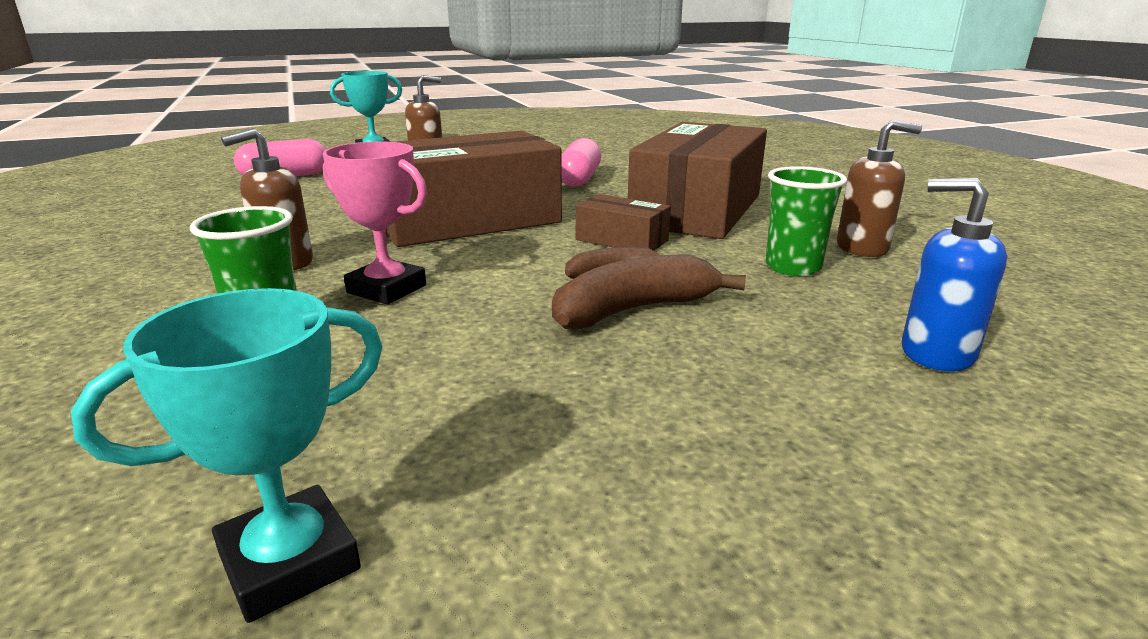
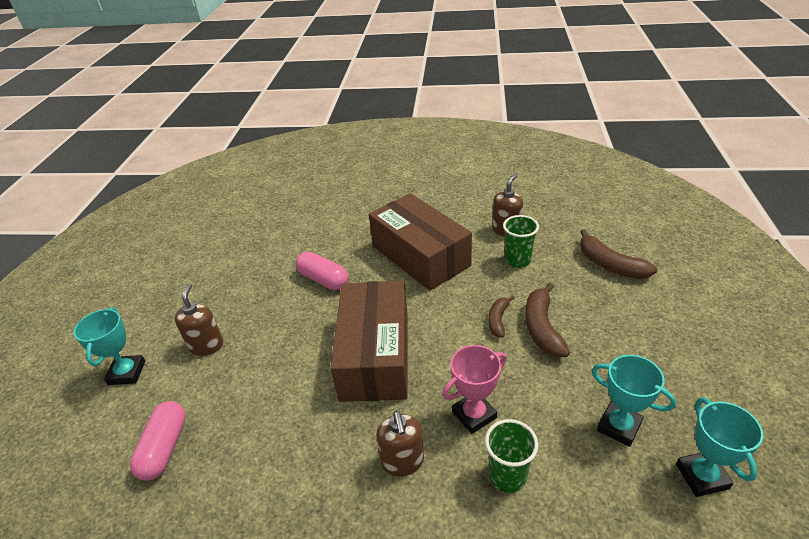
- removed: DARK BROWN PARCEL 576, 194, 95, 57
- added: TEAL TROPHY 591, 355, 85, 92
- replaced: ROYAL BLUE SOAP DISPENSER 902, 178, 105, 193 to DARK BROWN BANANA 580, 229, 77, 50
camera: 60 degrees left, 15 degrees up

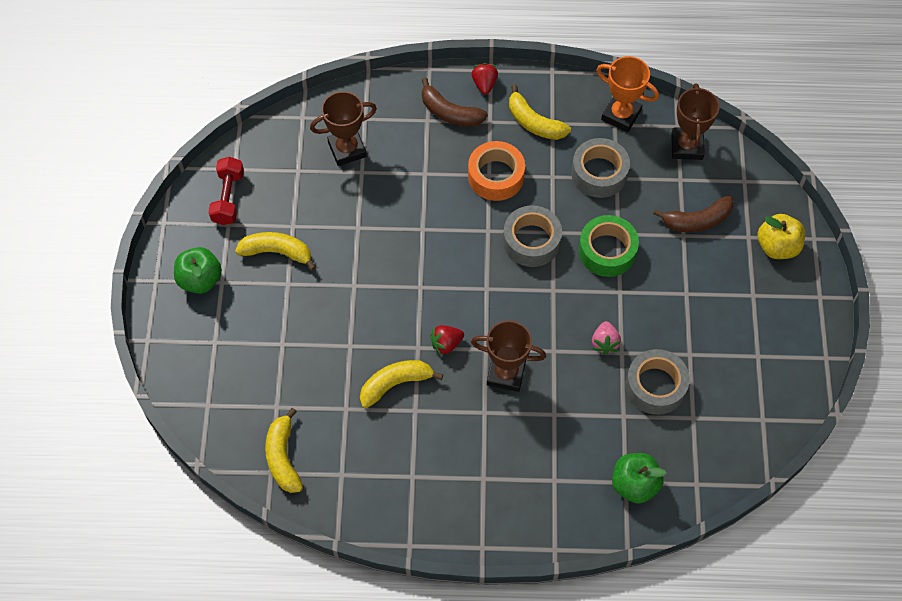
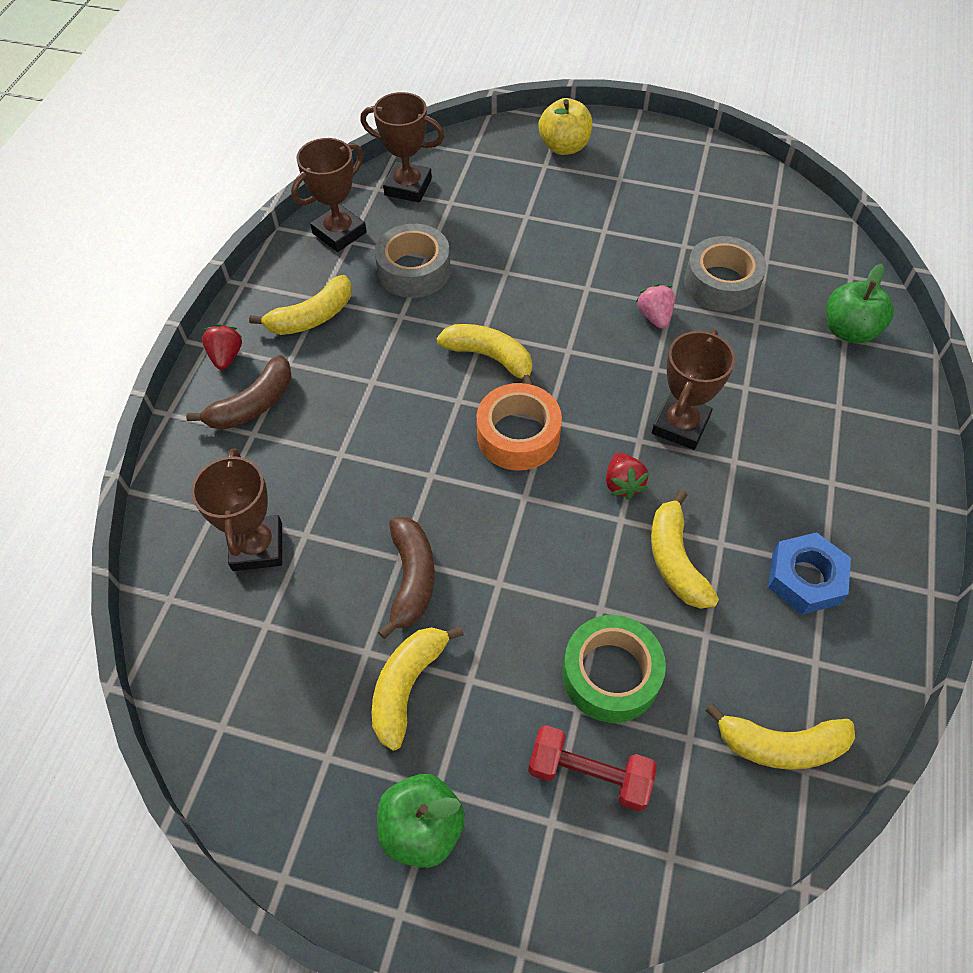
- added: ROYAL BLUE HEXAGON NUT 768, 532, 83, 82
- moved: RED HAND WEIGHT 208, 157, 36, 68 to 528, 725, 129, 86
- moved: ORANGE TAPE 468, 141, 57, 60 to 477, 383, 85, 88
- moved: LEAF-GREEN TAPE 578, 215, 61, 62 to 562, 615, 104, 108
- moved: DARK BROWN BANANA 653, 195, 81, 37 to 378, 517, 57, 122
- replaced: ASH-GREY TAPE 503, 205, 59, 62 to GOLDEN BANANA 437, 324, 96, 61
- recoloured: ORANGE TROPHY 596, 56, 63, 76 to DARK BROWN TROPHY 291, 138, 76, 114
- turned: RED TOY STRAWBERRY 471, 63, 27, 32 = 202, 324, 40, 46 75 degrees clockwise
- turned: PINK TOY STRAWBERRY 592, 321, 29, 34 = 636, 284, 39, 44 120 degrees counterclockwise
camera: 75 degrees left, 5 degrees down

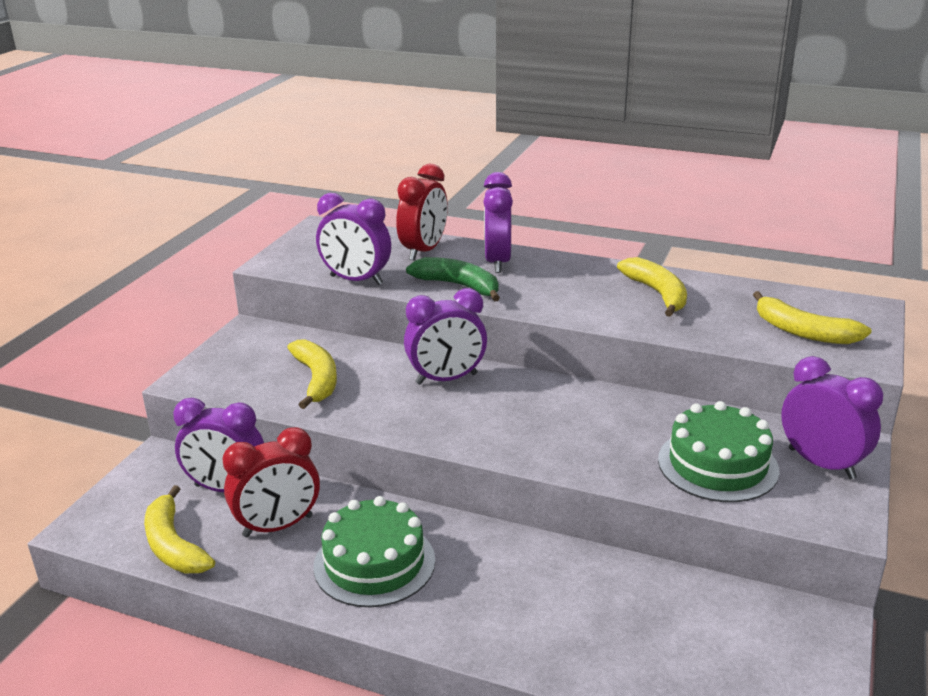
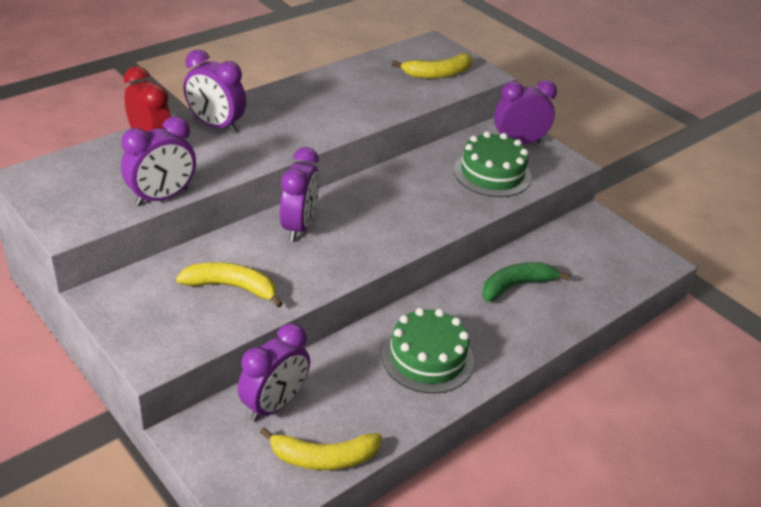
- removed: RED CLOCK 222, 427, 98, 110
- removed: GOLDEN BANANA 617, 257, 70, 60
- moved: LEAF-GREEN BANANA 406, 257, 94, 45 to 482, 262, 89, 40
camera: 65 degrees left, 10 degrees up

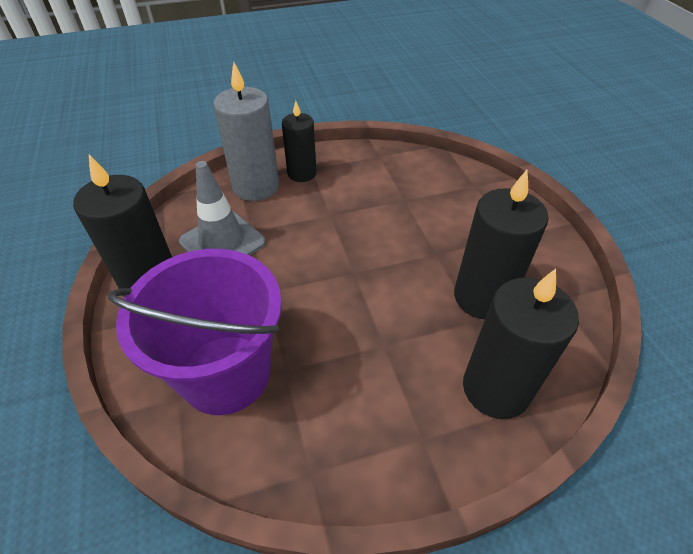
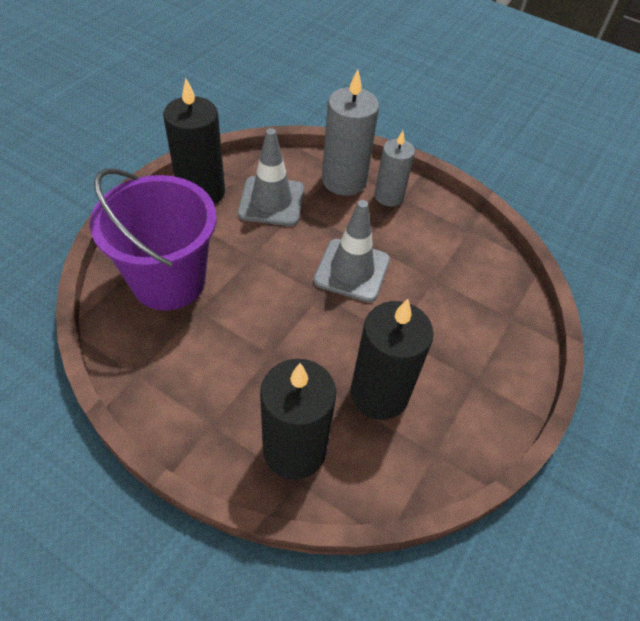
- added: ASH-GREY TRAFFIC CONE 313, 200, 77, 102
- recoloured: BLACK CANDLE 282, 101, 35, 81 to ASH-GREY CANDLE 375, 131, 40, 75
camera: 45 degrees right, 5 degrees up

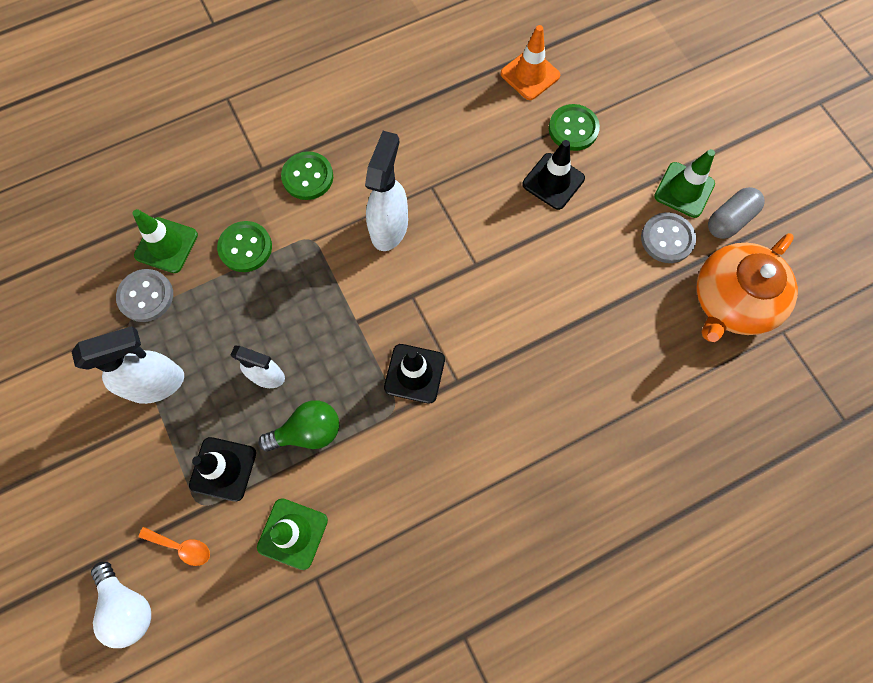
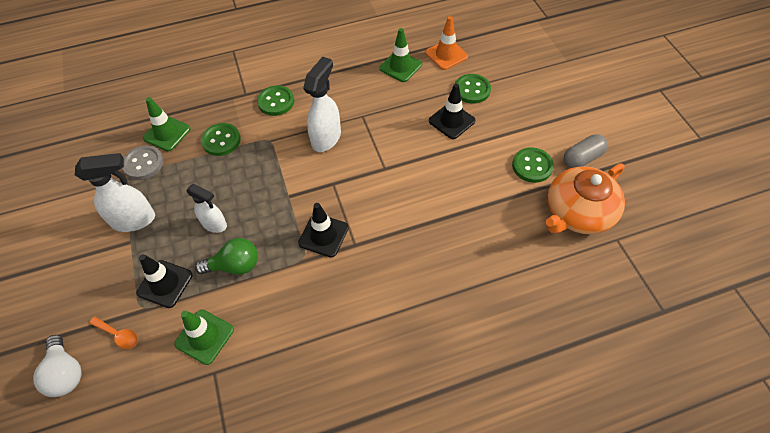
- moved: LEAF-GREEN TRAFFIC CONE 654, 149, 61, 69 to 379, 28, 43, 54
- recoloured: ASH-GREY BUTTON 641, 212, 55, 51 to LEAF-GREEN BUTTON 512, 147, 42, 36
camera: 10 degrees right, 15 degrees down

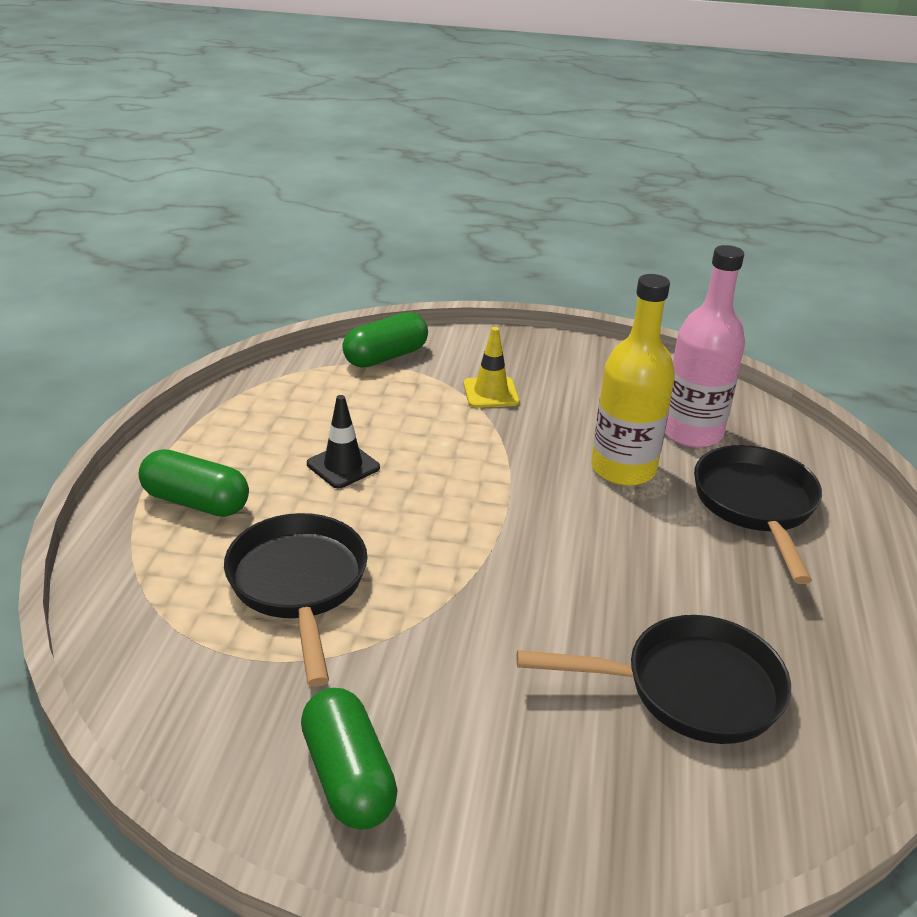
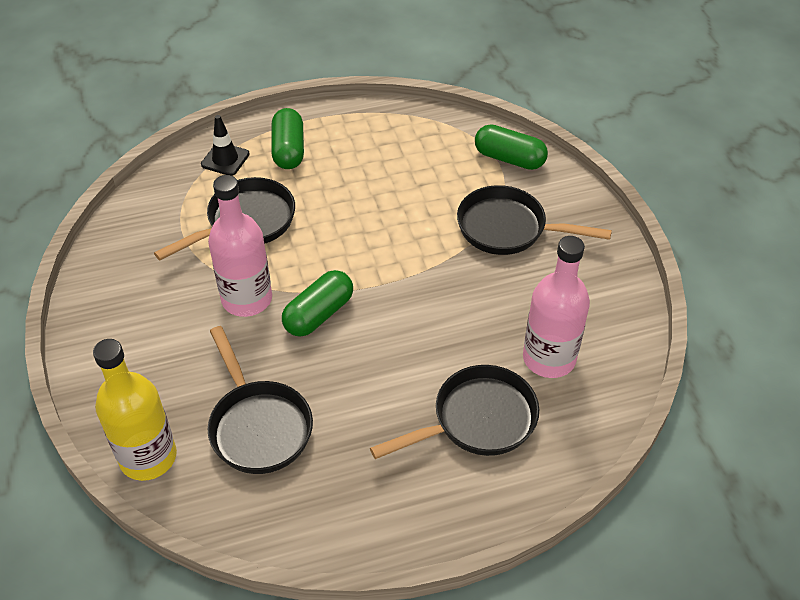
- added: PINK FLASK 208, 175, 64, 142
- moved: LEAF-GREEN CAPSULE 301, 688, 97, 141 to 282, 270, 71, 67
- moved: BLACK TRAFFIC CONE 307, 395, 73, 93 to 201, 115, 49, 61
- moved: GOLDEN FLASK 591, 274, 84, 212 to 93, 339, 84, 142
- replaced: GOLDEN TRAFFIC CONE 464, 327, 55, 81 to BLACK SKILLET 457, 185, 155, 70
camera: 65 degrees right, 15 degrees up

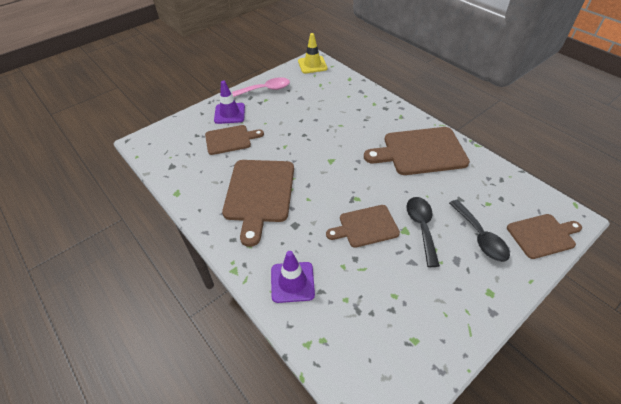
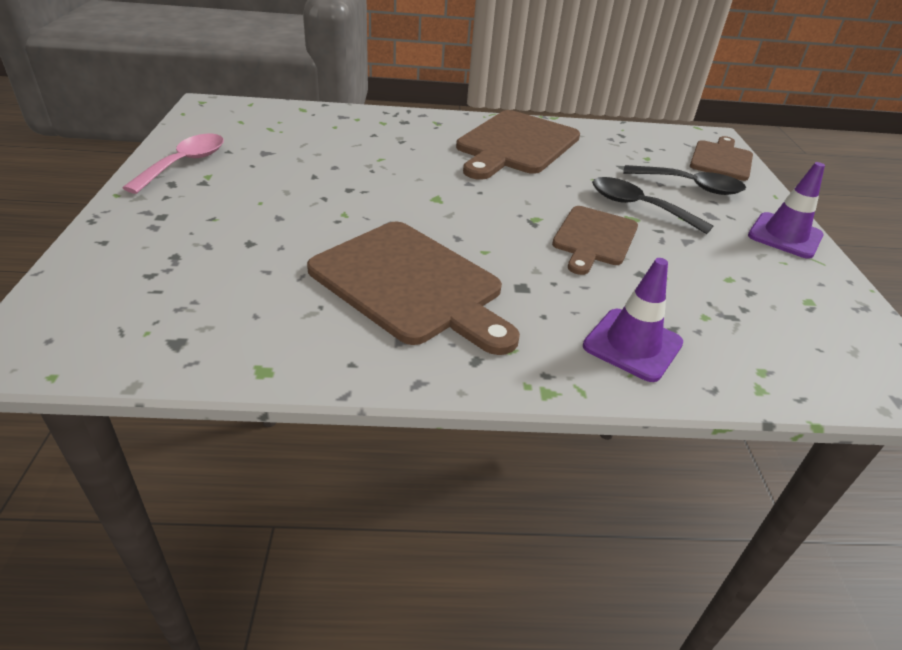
- removed: DARK BROWN BREAD BOARD 205, 125, 59, 30
- removed: GOLDEN TRAFFIC CONE 298, 33, 30, 40
- moved: PURPLE TRAFFIC CONE 214, 80, 31, 44 to 748, 162, 77, 97
camera: 55 degrees left, 10 degrees down

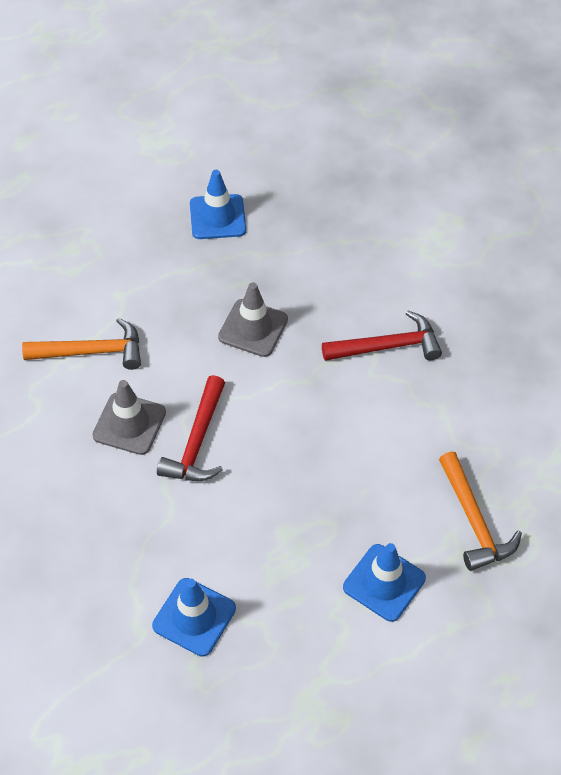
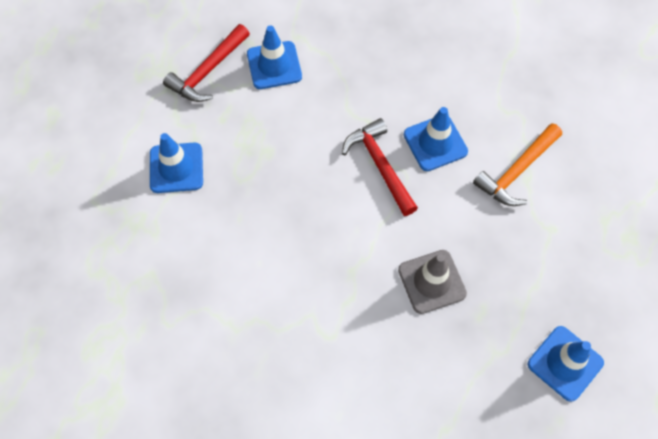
- removed: ORANGE HAMMER 439, 451, 83, 120
- moved: RED HAMMER 322, 311, 120, 50 to 163, 24, 87, 78
- recoloured: ASH-GREY TRAFFIC CONE 92, 380, 74, 75 to ROYAL BLUE TRAFFIC CONE 404, 107, 64, 64
camera: 140 degrees right, 10 degrees up

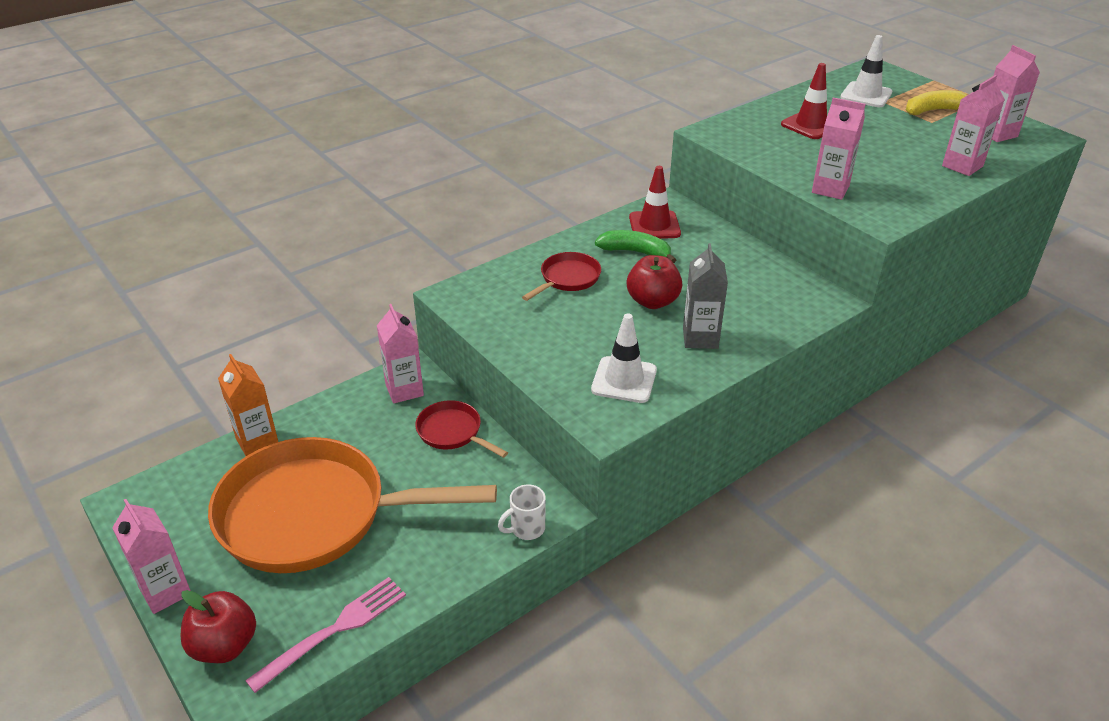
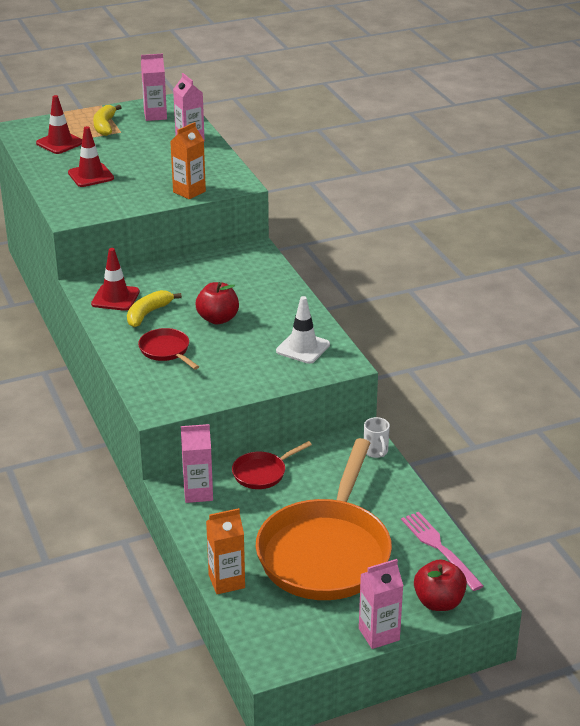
- removed: ASH-GREY JUICE CARTON 683, 243, 45, 106
- recoloured: LEAF-GREEN BANANA 595, 230, 81, 33 to GOLDEN BANANA 127, 290, 55, 37
- recoloured: PINK JUICE CARTON 812, 98, 54, 102 to ORANGE JUICE CARTON 170, 122, 36, 77
- recoloured: SNOW-WHITE TRAFFIC CONE 840, 35, 52, 72 to RED TRAFFIC CONE 36, 95, 46, 59
camera: 75 degrees left, 5 degrees down

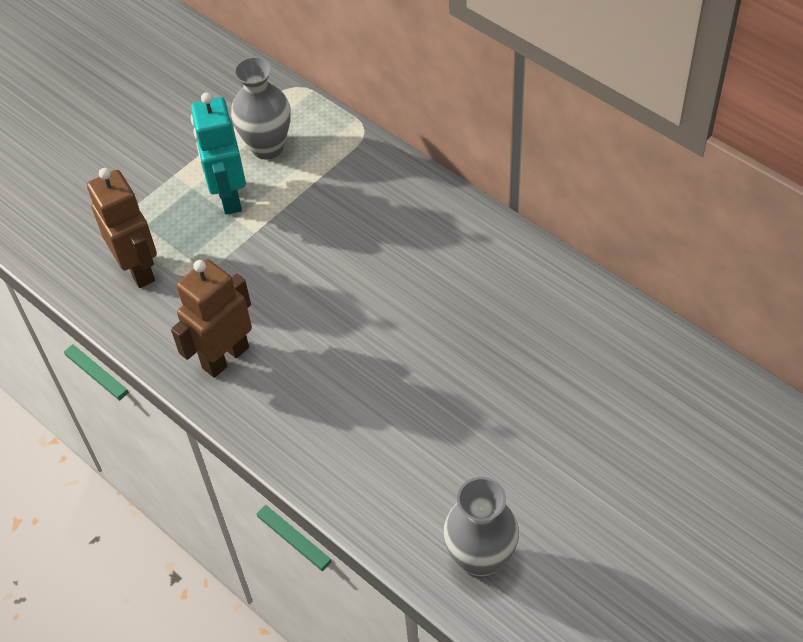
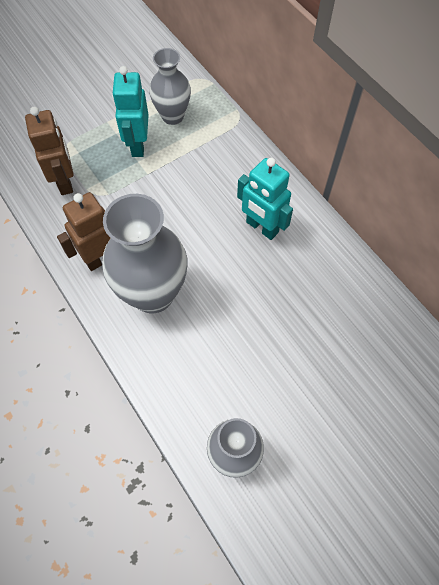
- added: ASH-GREY FLOWER VASE 102, 194, 85, 119
- added: TEAL ROBOT FIGURE 237, 158, 56, 82
camera: 10 degrees right, 10 degrees up

